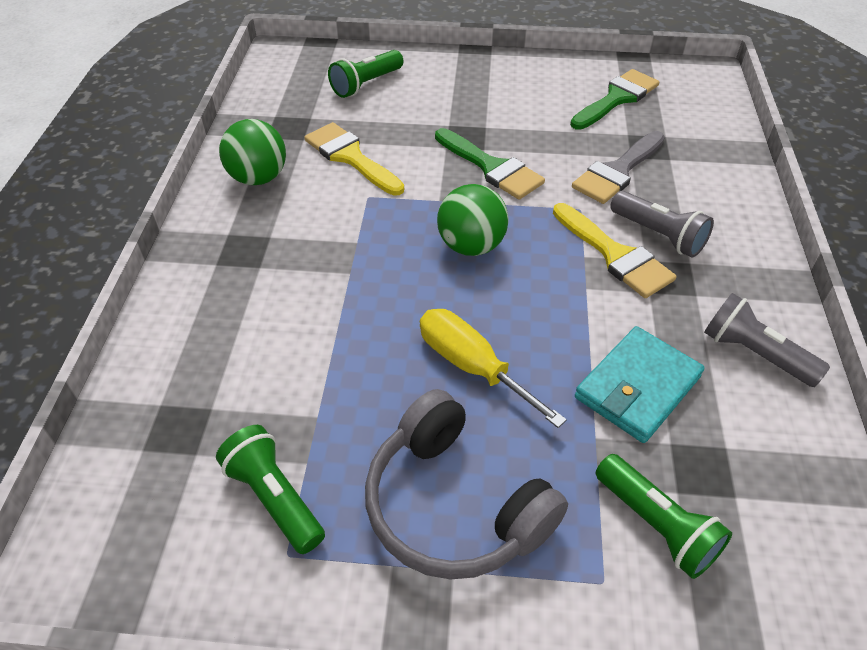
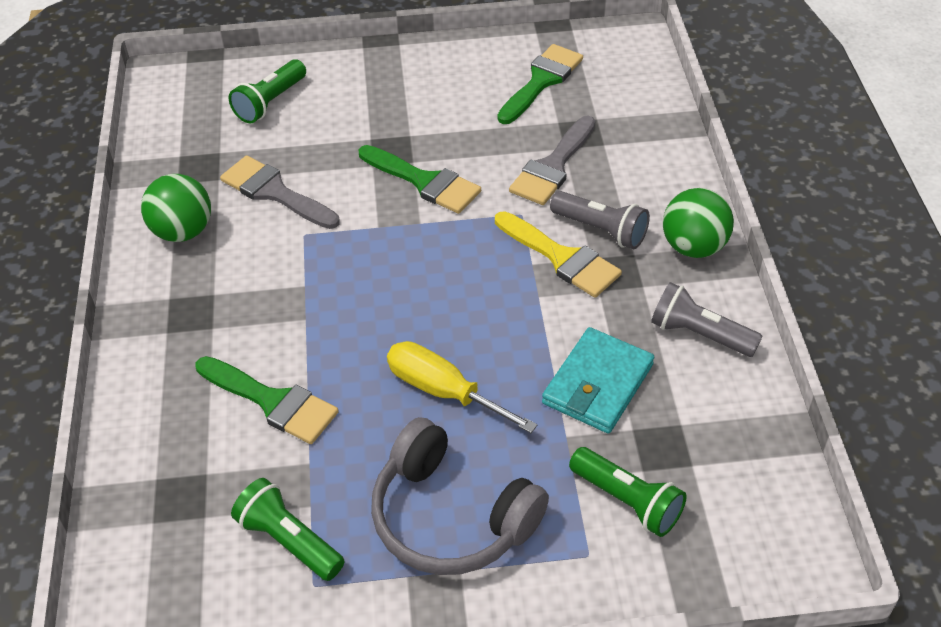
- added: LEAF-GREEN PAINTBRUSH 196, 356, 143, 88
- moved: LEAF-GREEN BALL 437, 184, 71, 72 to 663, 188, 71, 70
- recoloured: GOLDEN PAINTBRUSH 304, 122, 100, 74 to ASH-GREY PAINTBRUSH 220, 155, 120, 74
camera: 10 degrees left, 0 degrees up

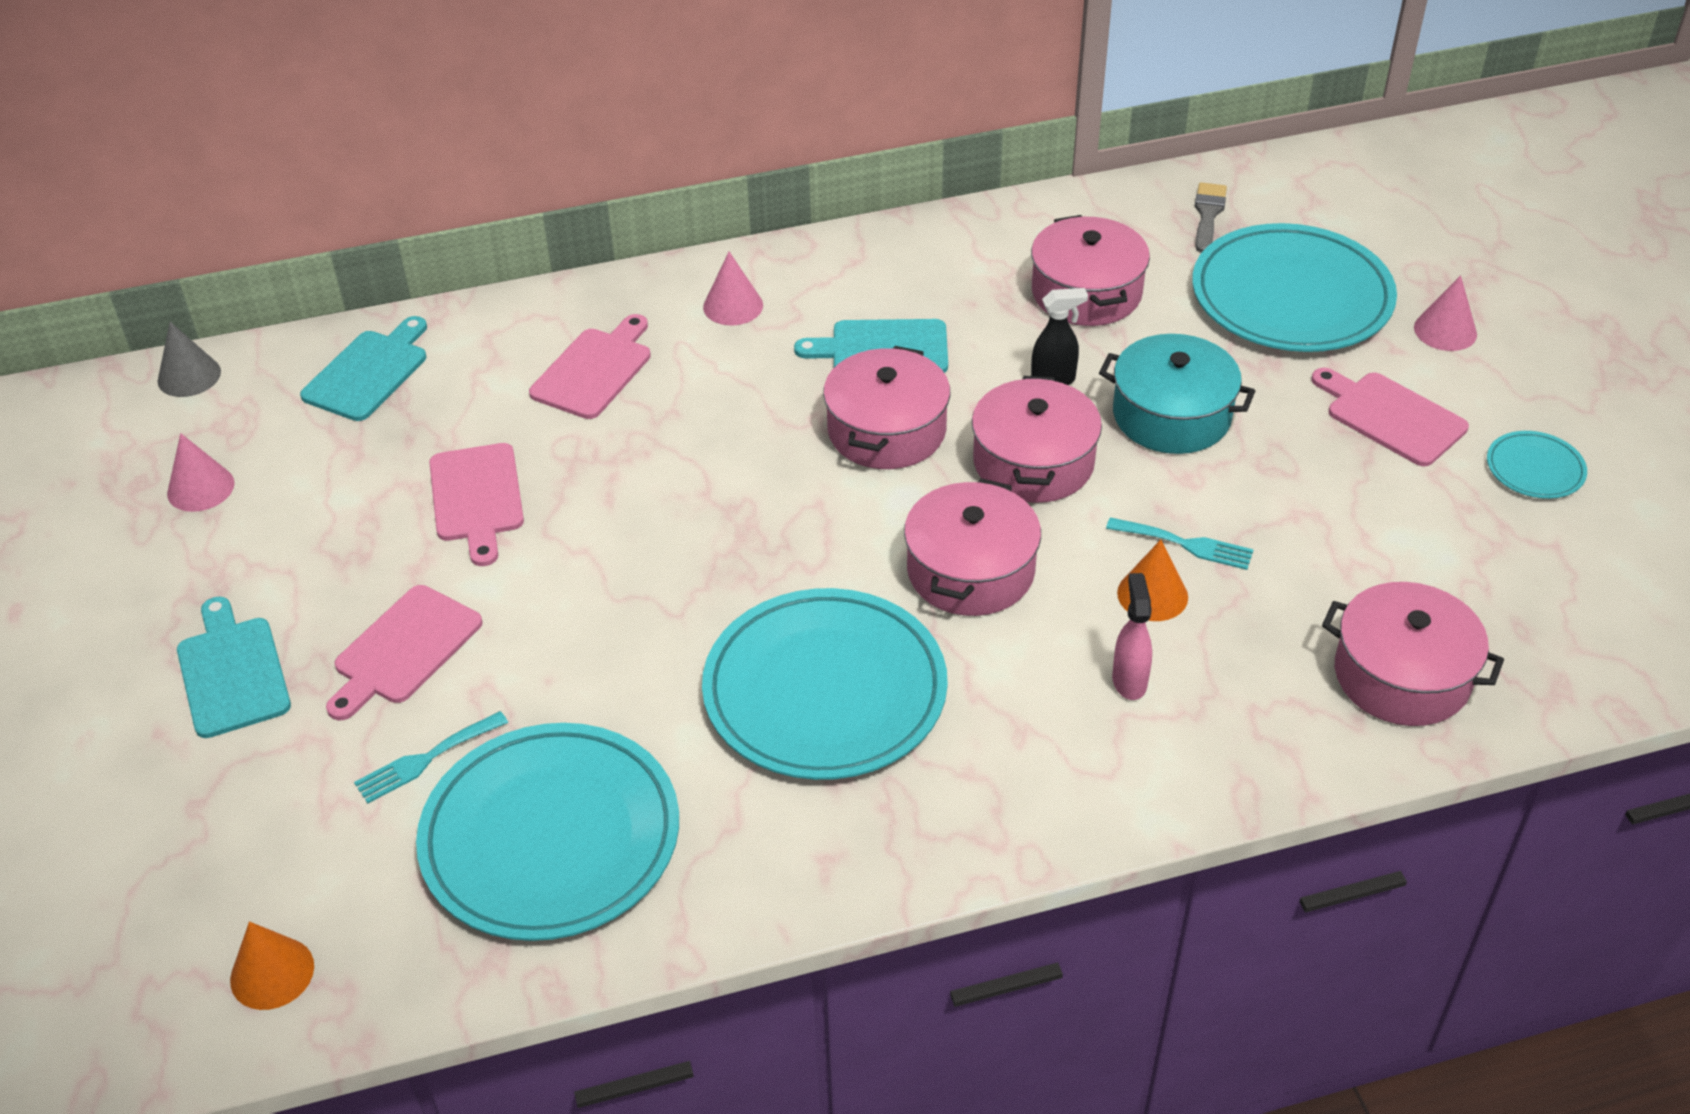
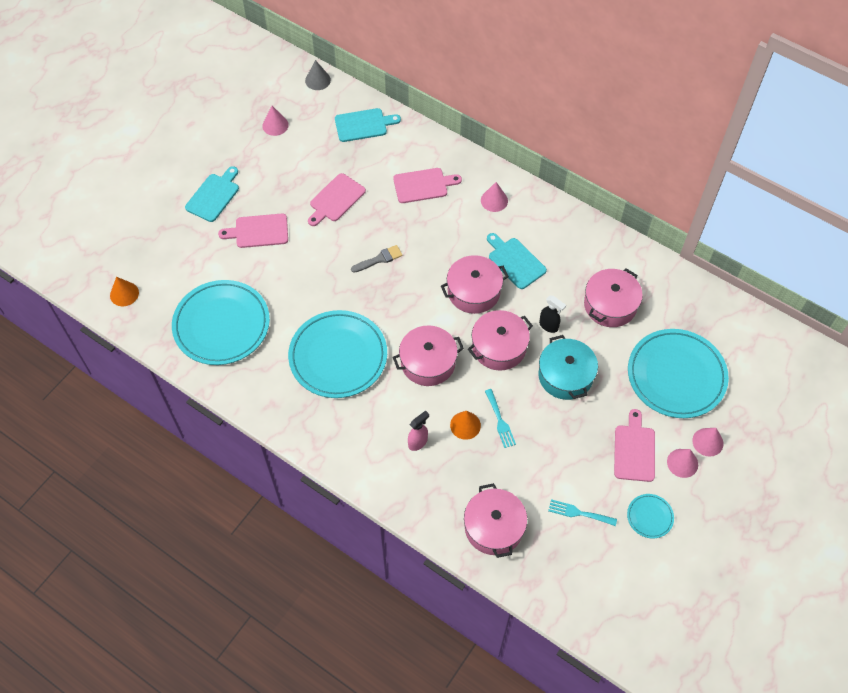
- added: PINK SOLID CONE 667, 449, 31, 29
- moved: TEAL FORK 354, 711, 154, 93 to 548, 499, 69, 27
- moved: ASH-GREY PAINTBRUSH 1195, 182, 32, 71 to 351, 245, 52, 28
camera: 50 degrees right, 15 degrees up

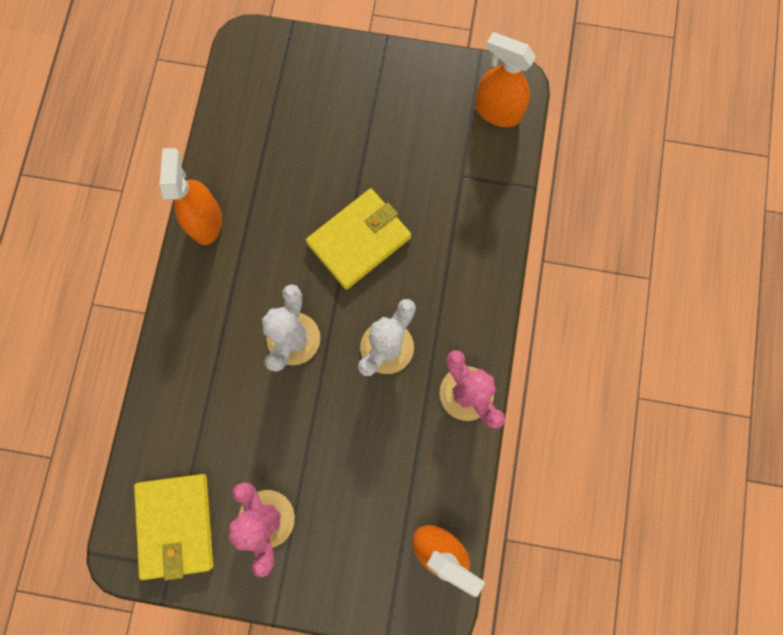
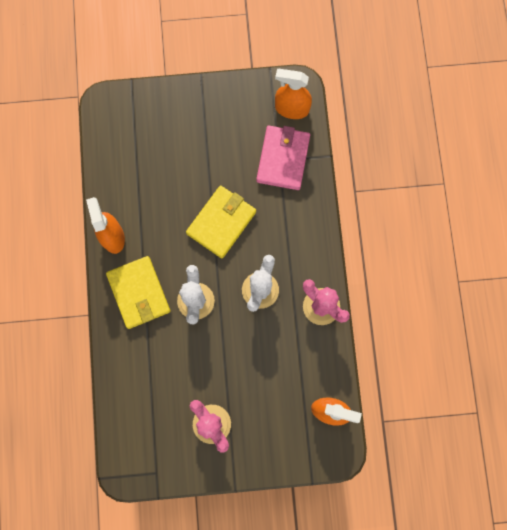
- added: PINK BILLFOLD 256, 126, 54, 64
- moved: GOLDEN BILLFOLD 134, 474, 79, 107 to 106, 256, 64, 73
camera: 15 degrees left, 0 degrees up

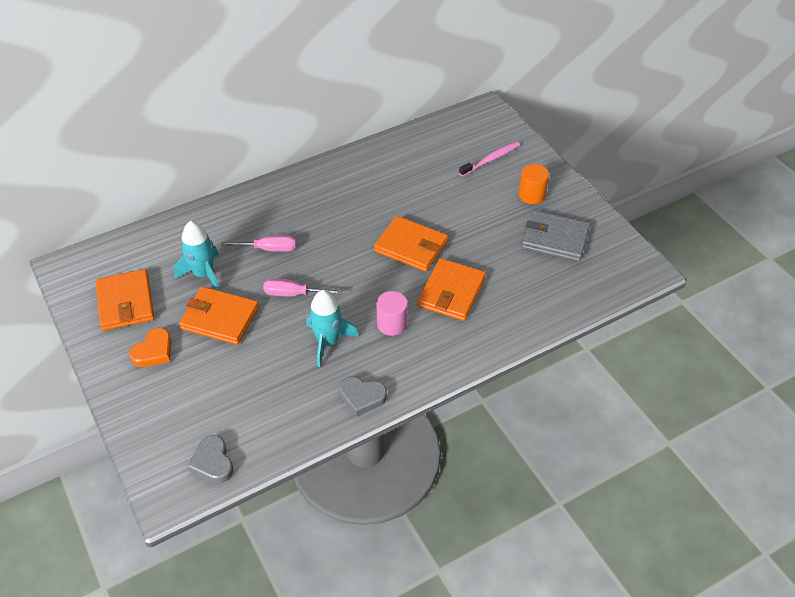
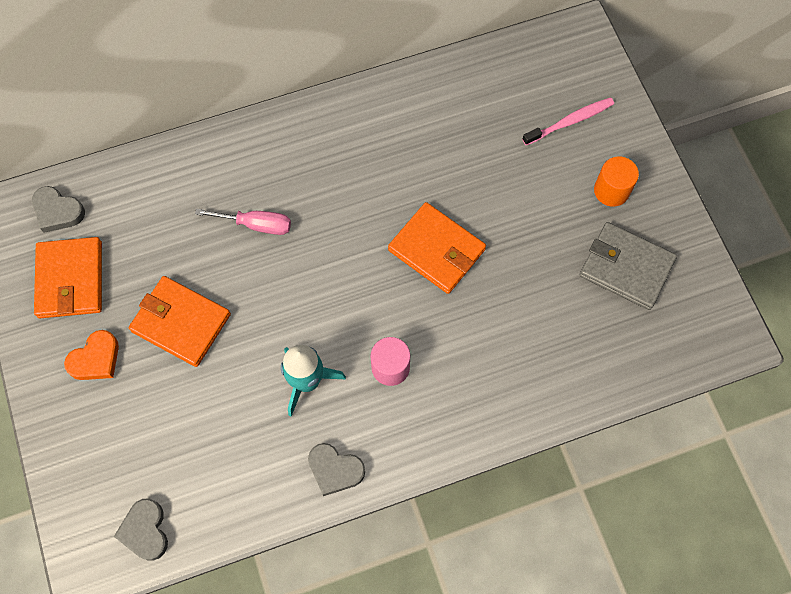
- removed: TEAL TOY ROCKET 174, 221, 46, 70
- removed: PINK HAND SCREWDRIVER 263, 278, 79, 18
- removed: ORANGE BILLFOLD 417, 258, 69, 63
- added: ASH-GREY HEART SHAPE 32, 186, 53, 47
camera: 10 degrees right, 20 degrees up

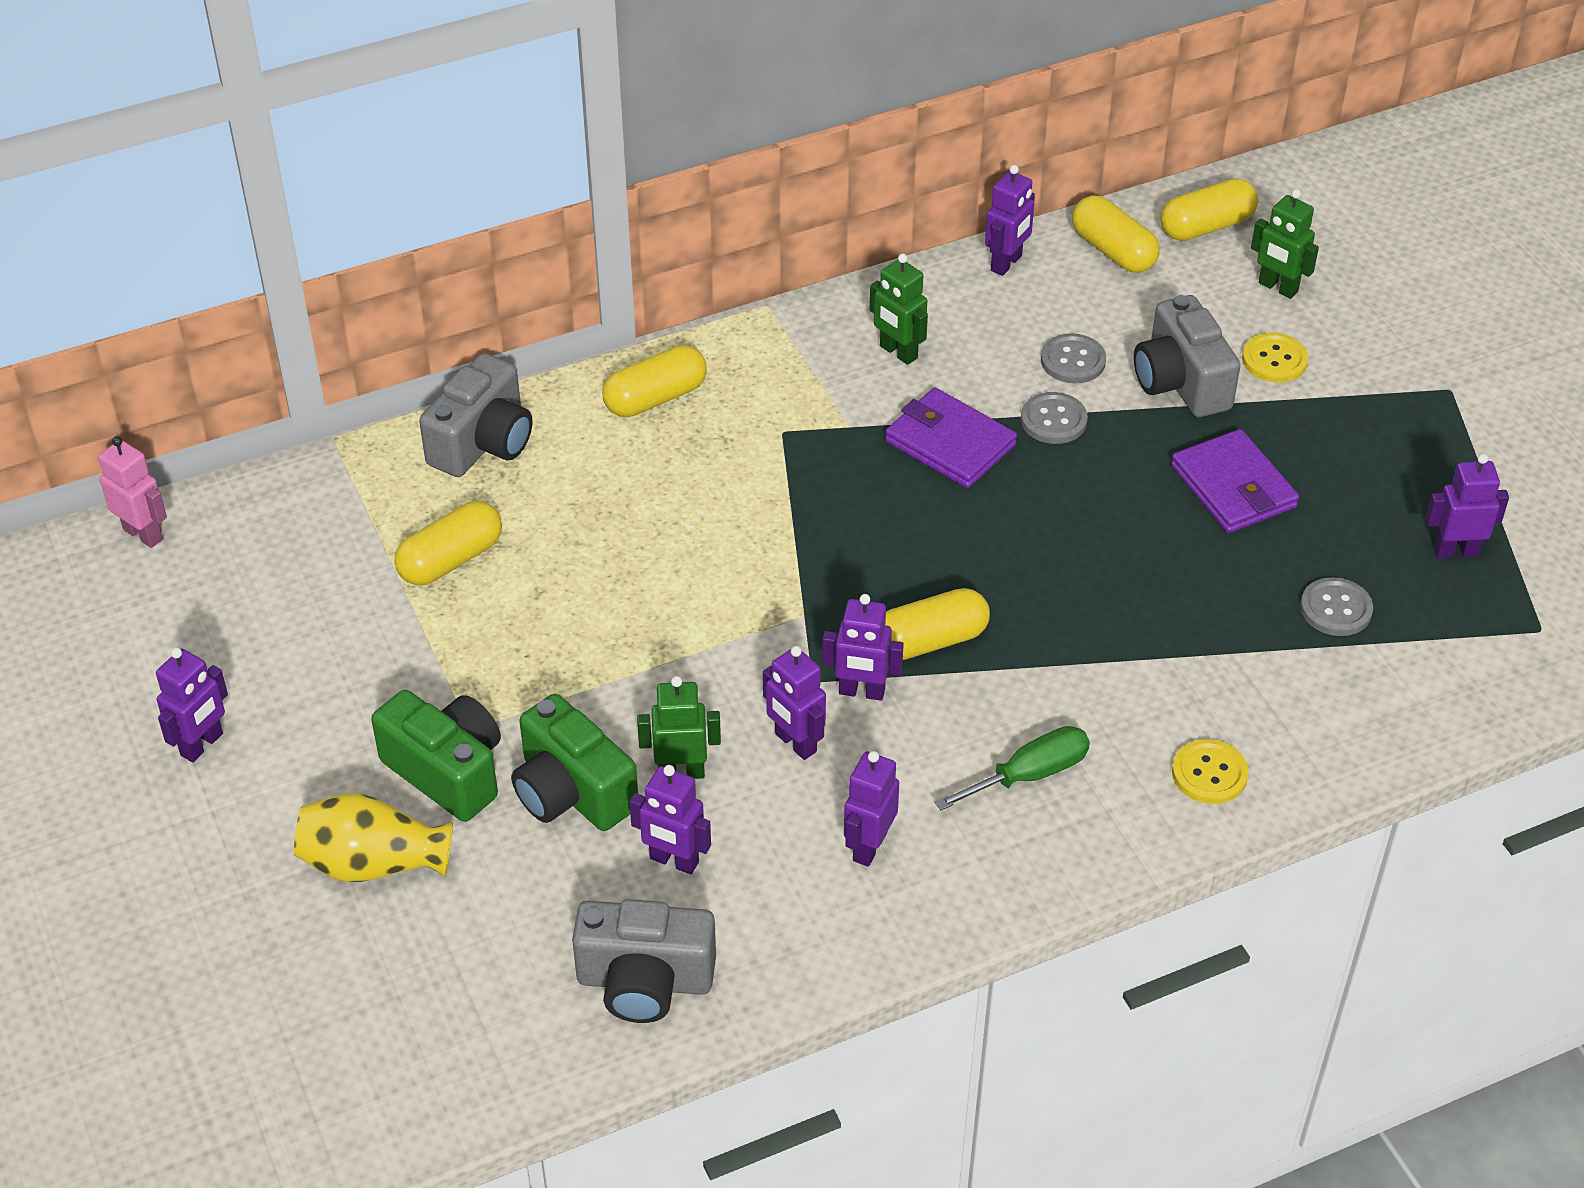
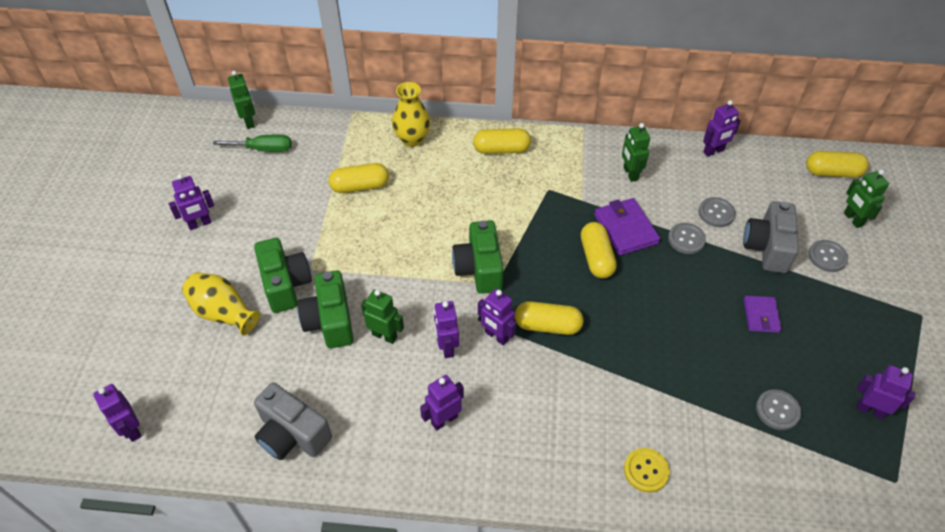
- added: LEAF-GREEN CAMERA 452, 220, 51, 74
- moved: PURPLE ROBOT FIGURE 629, 765, 82, 109 to 93, 384, 49, 58
- moved: LEAF-GREEN HAND SCREWDRIVER 935, 726, 155, 84 to 213, 135, 79, 17
- moved: GOLDEN CAPSULE 1072, 196, 88, 77 to 581, 222, 36, 57
- replaced: ASH-GREY CAMERA 419, 353, 113, 124 to GOLDEN FLOWER VASE 392, 82, 38, 65
- recoloured: PINK ROBOT FIGURE 98, 436, 69, 112 to LEAF-GREEN ROBOT FIGURE 228, 71, 27, 58
- recoloured: GOLDEN BUTTON 1242, 333, 66, 50 to ASH-GREY BUTTON 808, 240, 40, 32
- resized: PURPLE BILLFOLD 1171, 429, 128, 104 = 744, 296, 37, 37 x0.63
camera: 30 degrees right, 5 degrees up

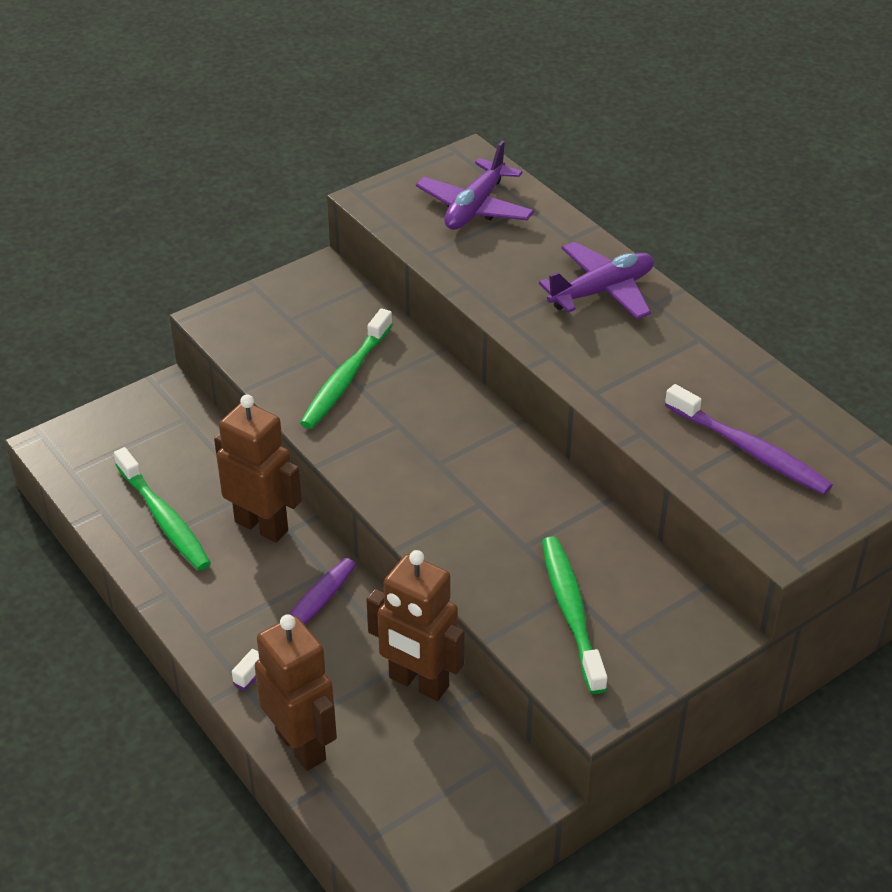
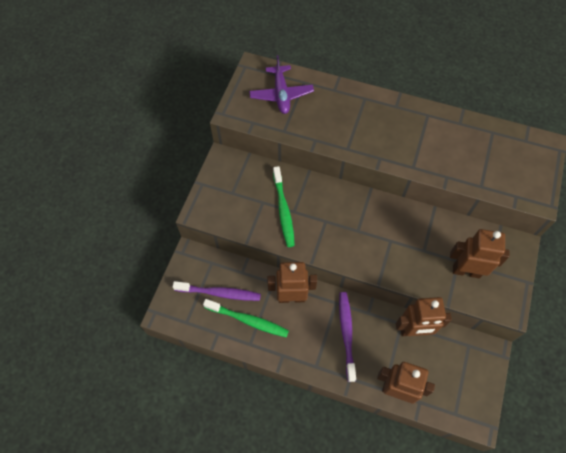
- removed: PURPLE TOY PLANE 539, 242, 115, 77
- moved: PURPLE TOOTH BRUSH 665, 384, 168, 111 to 173, 281, 88, 20
- replaced: LEAF-GREEN TOOTH BRUSH 542, 536, 65, 158 to DARK BROWN ROBOT FIGURE 450, 229, 60, 49
camera: 35 degrees left, 20 degrees up

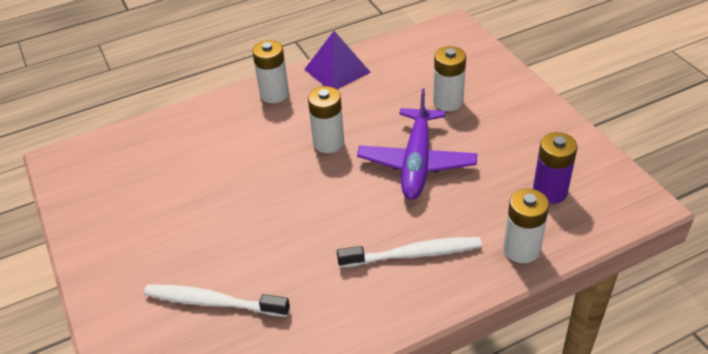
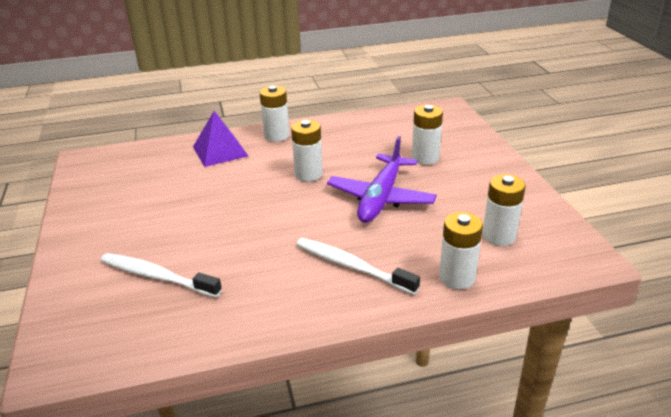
- moved: PURPLE PYRAMID SHAPE 304, 31, 67, 58 to 193, 111, 55, 56
- recoloured: PURPLE AA BATTERY 533, 132, 44, 72 to SNOW-WHITE AA BATTERY 483, 174, 43, 72
- turned: SNOW-WHITE TOOTH BRUSH 337, 237, 145, 31 = 296, 238, 124, 57 150 degrees counterclockwise
camera: 10 degrees right, 10 degrees down

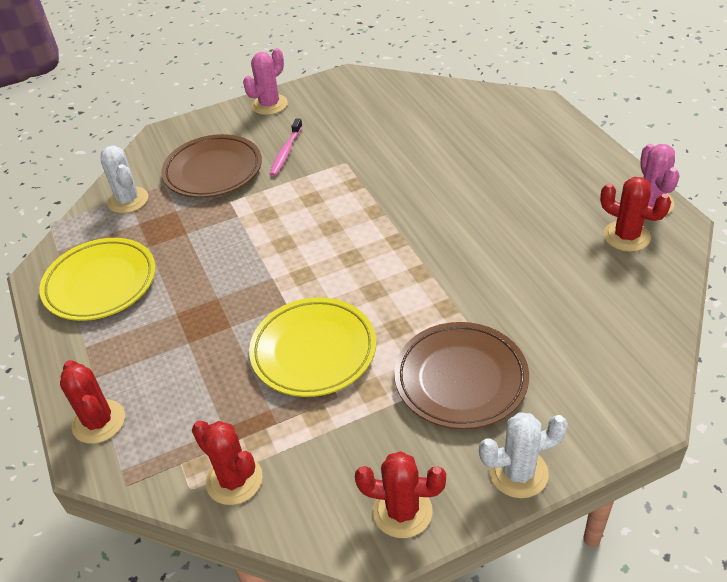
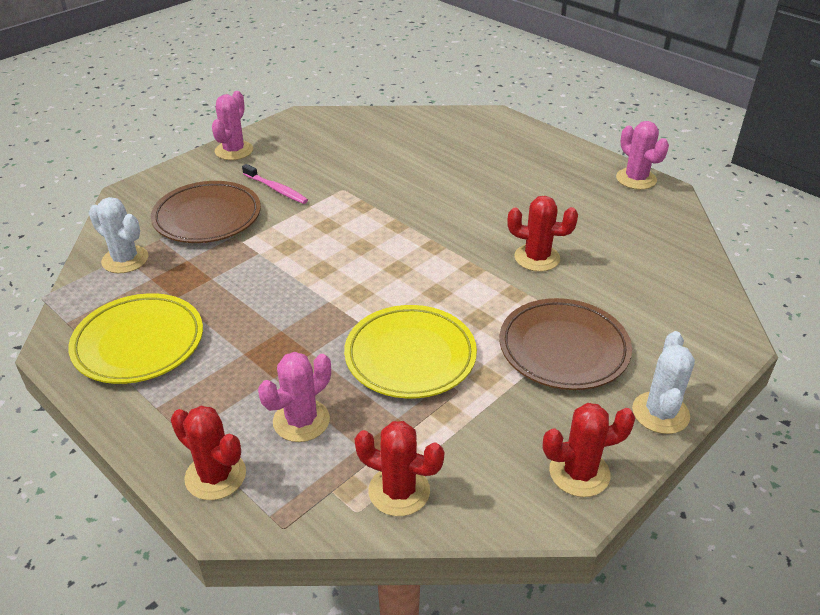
- added: PINK SAGUARO CACTUS 258, 352, 73, 90
- moved: RED SAGUARO CACTUS 600, 177, 71, 75 to 507, 196, 71, 76
- turned: PINK TOOTH BRUSH 270, 118, 33, 58 = 242, 164, 66, 40 45 degrees counterclockwise
- turned: SNOW-WHITE SAGUARO CACTUS 479, 412, 89, 86 = 632, 331, 63, 103 45 degrees counterclockwise
camera: 25 degrees left, 5 degrees down

